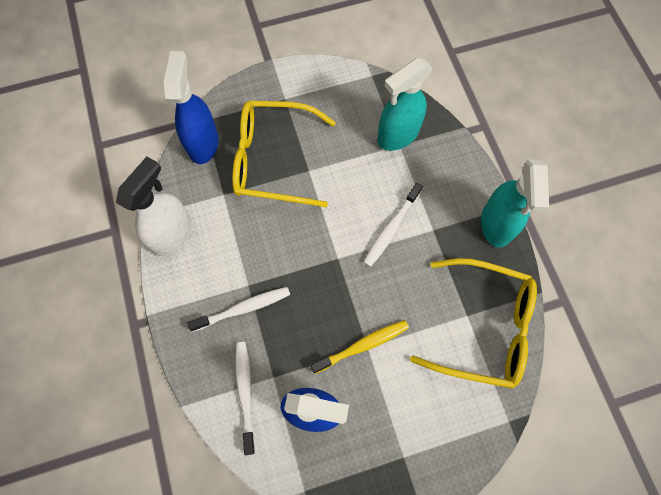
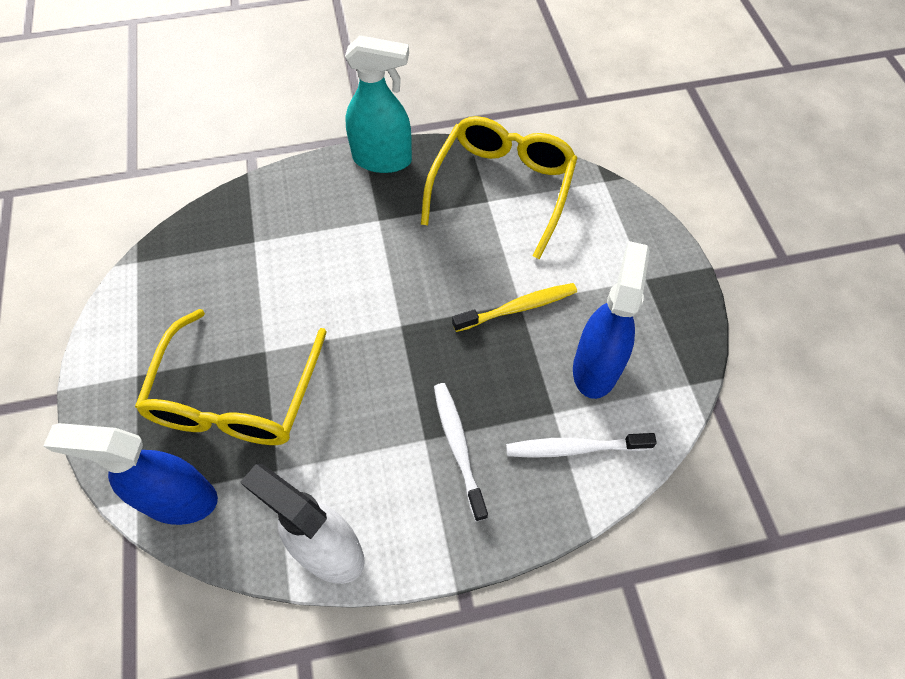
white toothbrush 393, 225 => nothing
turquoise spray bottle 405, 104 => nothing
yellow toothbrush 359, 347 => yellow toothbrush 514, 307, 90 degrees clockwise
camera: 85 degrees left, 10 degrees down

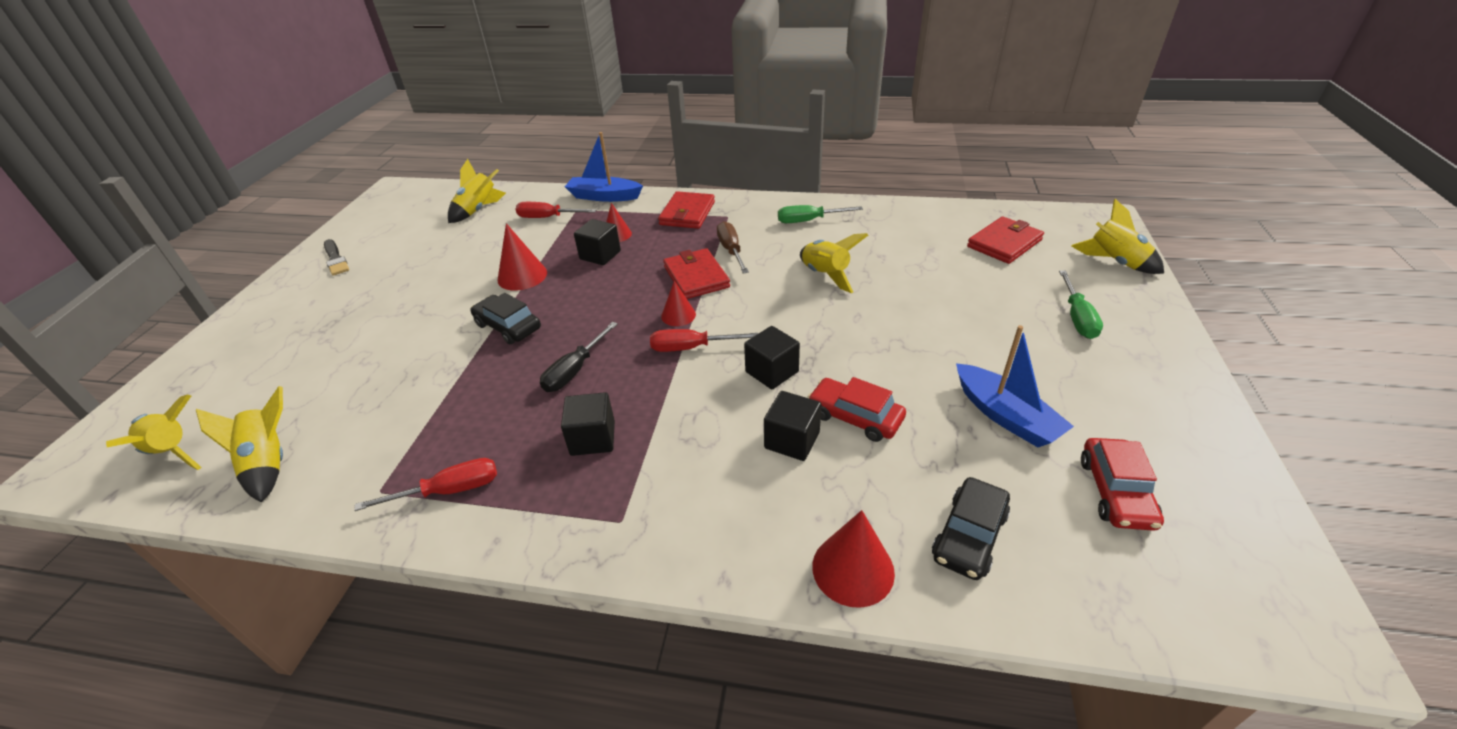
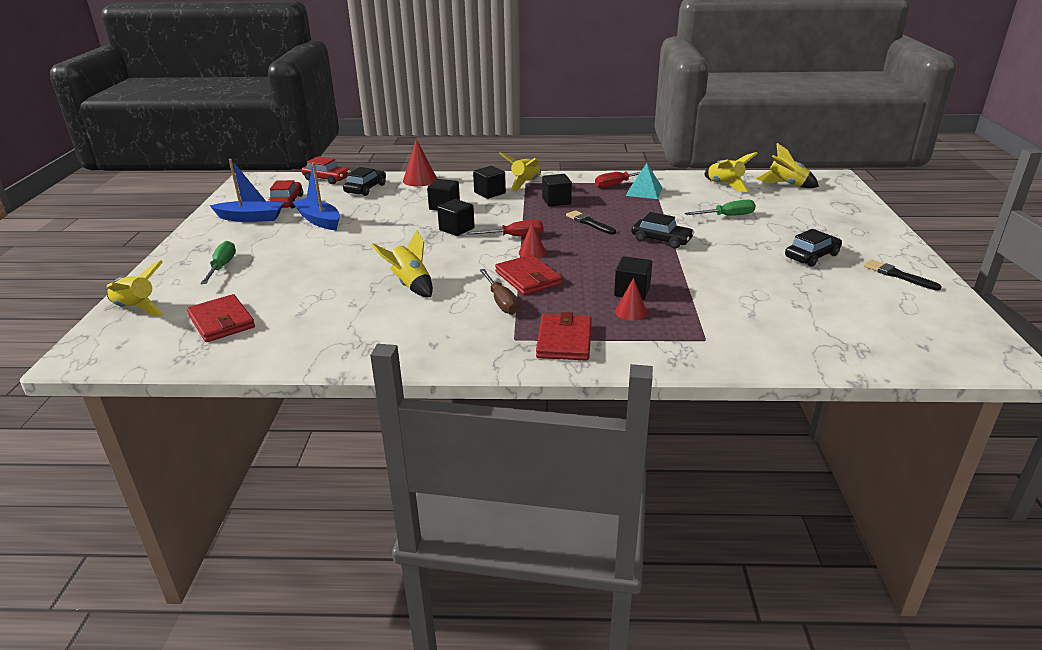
red cone 522, 257 => nothing
red screwdriver 555, 210 => nothing
nothing => black cube 489, 182
nothing => turquoise pyramid 644, 181
nothing => black car 813, 248
yellow rocket 477, 191 => yellow rocket 520, 171, move
blue boat 604, 167 => blue boat 247, 190, move
green screwdriver 820, 214 => green screwdriver 720, 208, move
red car 856, 409 => red car 325, 170, move
black screwdriver 579, 357 => black brush 591, 222
red wallet 1005, 240 => red wallet 221, 318, 75 degrees counterclockwise
camera: 170 degrees right, 10 degrees down

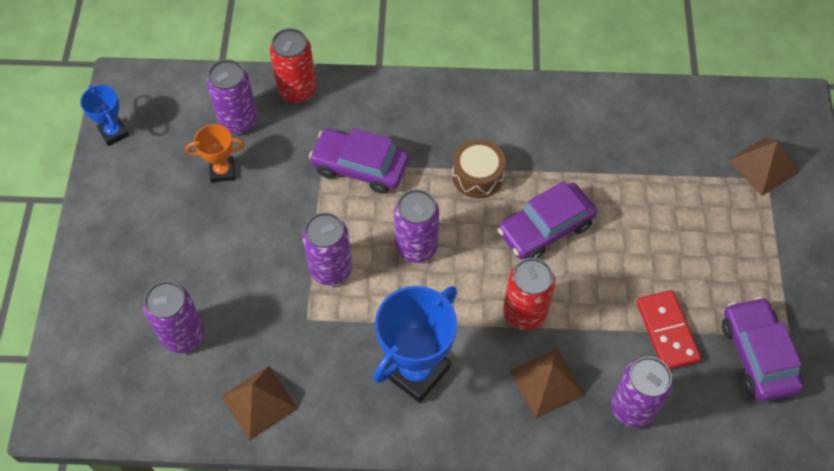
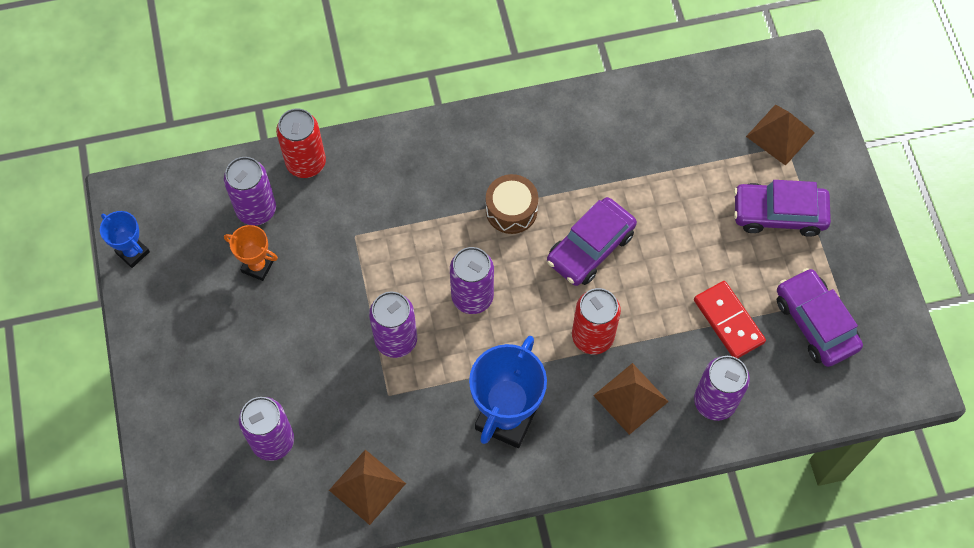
purple car 359, 161 => purple car 782, 208, move
orange trophy 215, 153 => orange trophy 251, 253, 45 degrees clockwise
camera: 15 degrees left, 5 degrees up

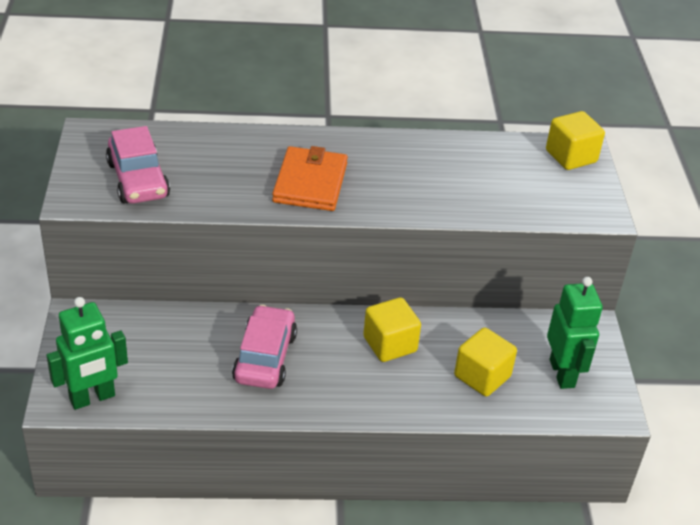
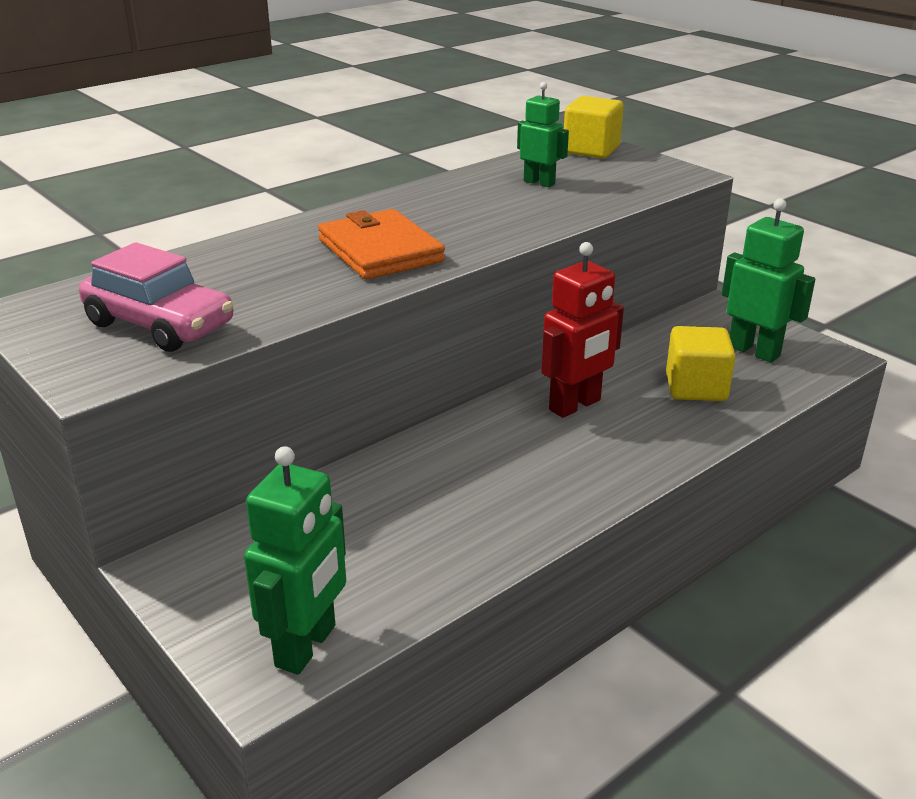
pink car 264, 347 => nothing
nothing => green robot 543, 134
yellow cube 392, 329 => red robot 582, 330
camera: 35 degrees left, 10 degrees down

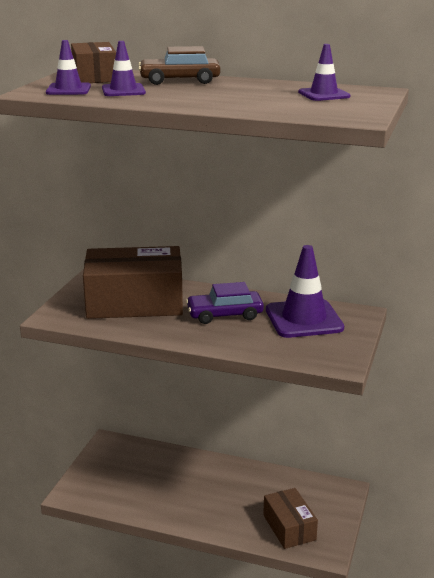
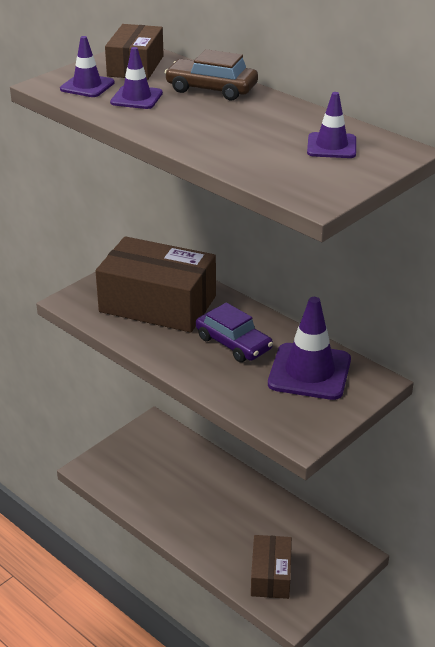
purple car 225, 303 => purple car 234, 332, 150 degrees counterclockwise
camera: 25 degrees right, 10 degrees up

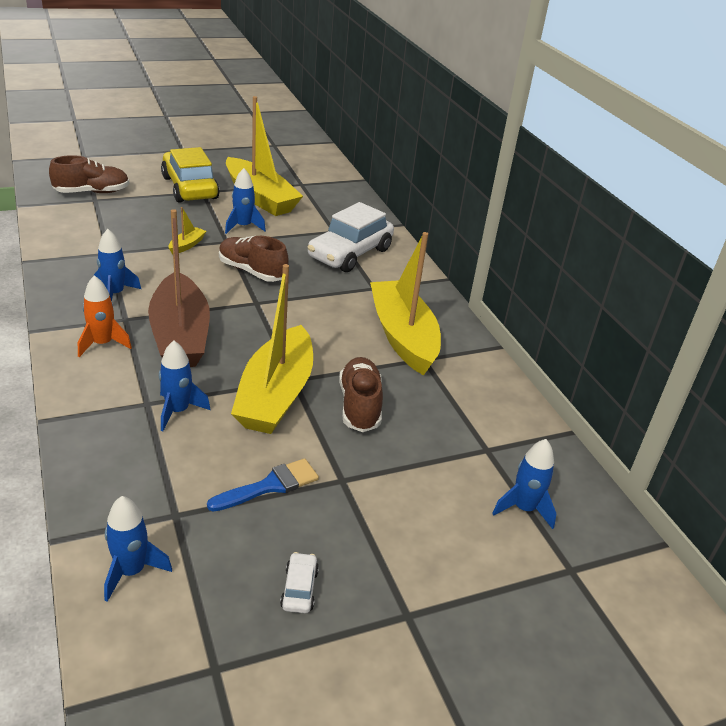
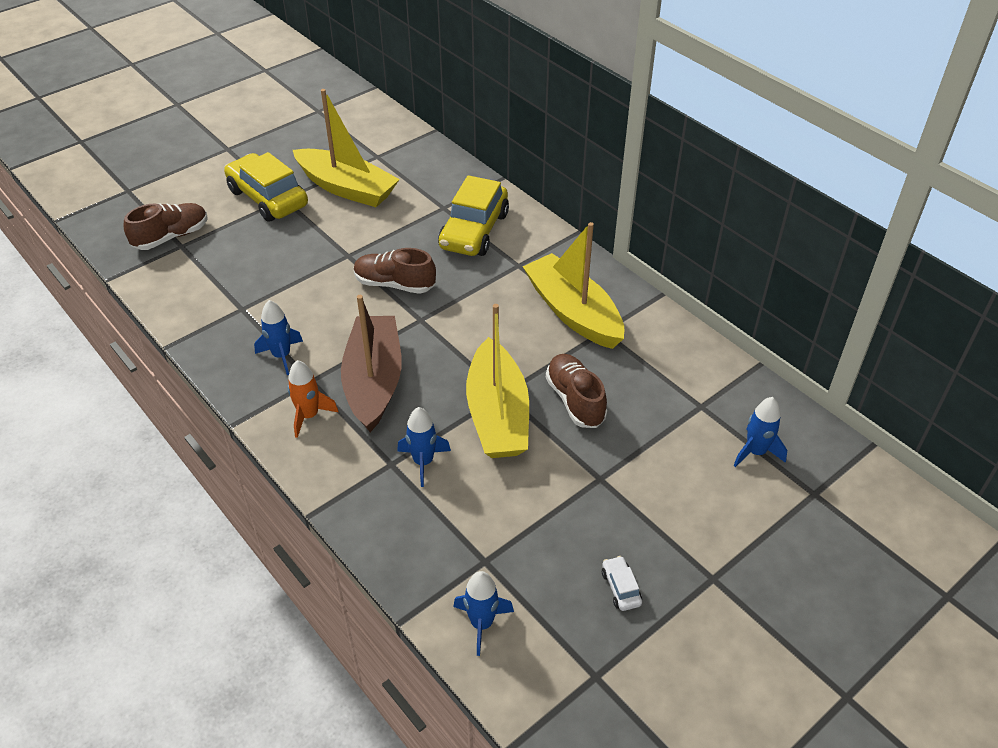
yellow boat 187, 230 => nothing
blue brush 263, 485 => nothing
blue rocket 245, 201 => nothing
white car 350, 237 => yellow car 473, 215
brown boat 179, 288 => brown boat 371, 363, 150 degrees counterclockwise
camera: 15 degrees left, 10 degrees up

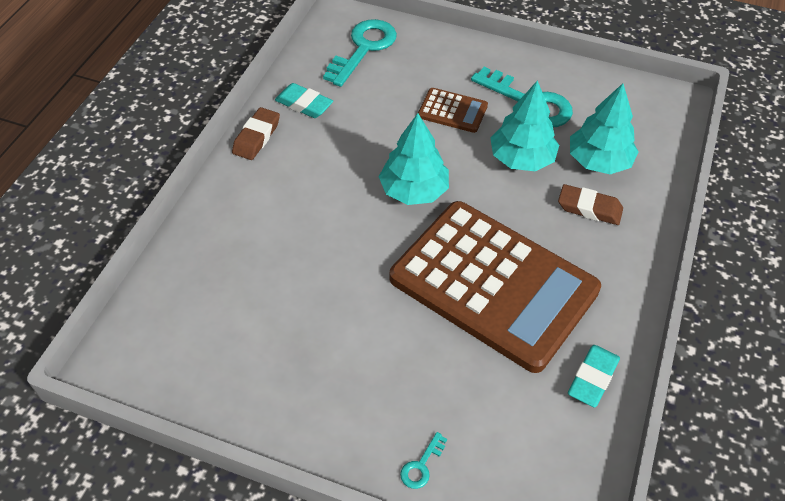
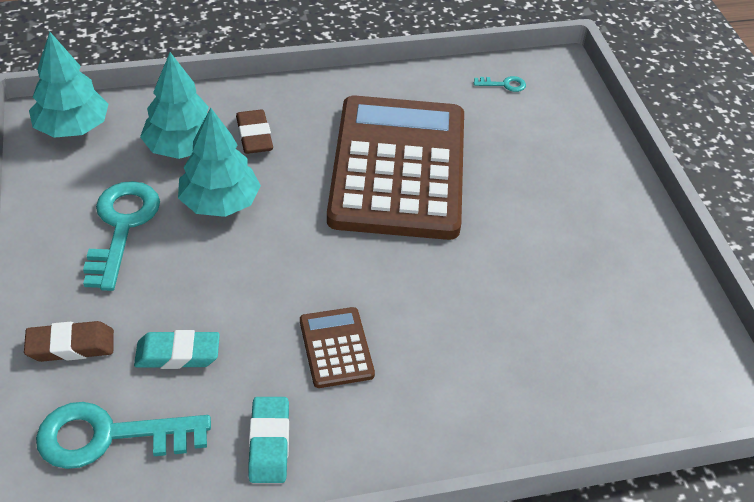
brown eraser 256, 133 => brown eraser 69, 341, move
turquoise tree 414, 159 => turquoise tree 69, 85, move
turquoise key 423, 460 => turquoise key 500, 84, move
brown calculator 453, 110 => brown calculator 337, 347, move
turquoise eraser 594, 376 => turquoise eraser 177, 349, move
camera: 125 degrees left, 5 degrees down

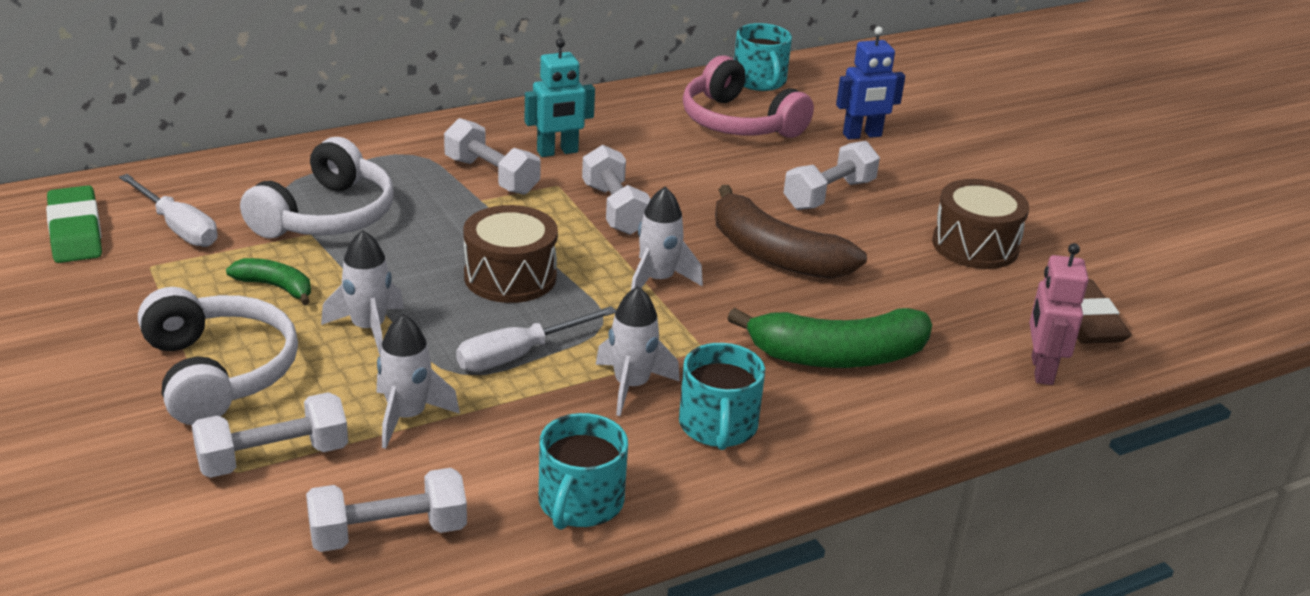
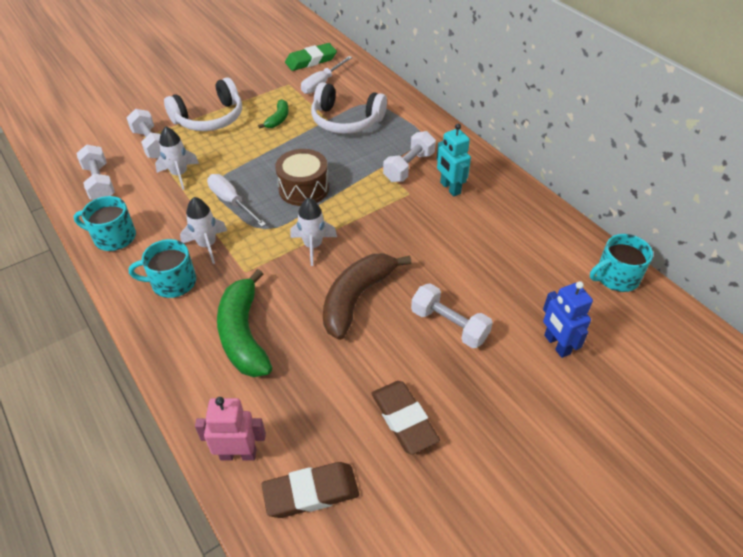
white rocket 362, 292 => nothing
white dumbbell 616, 190 => nothing
pink headphones 748, 96 => nothing
brown drum 980, 224 => brown eraser 405, 418
camera: 85 degrees right, 15 degrees up

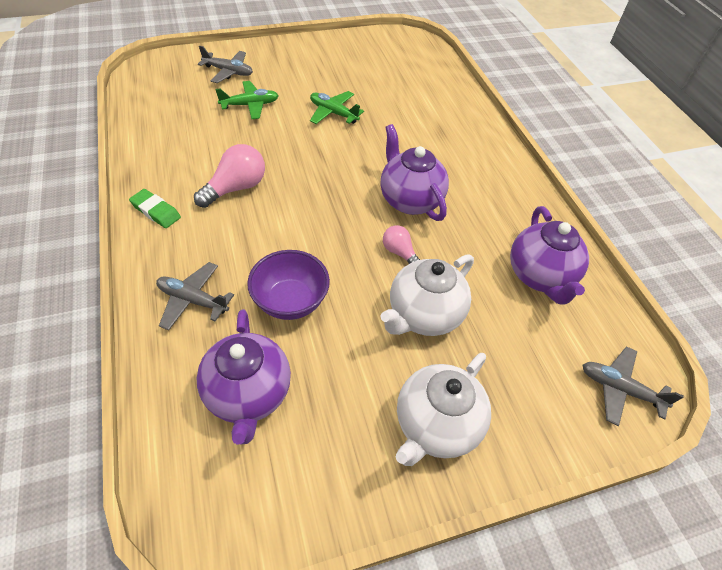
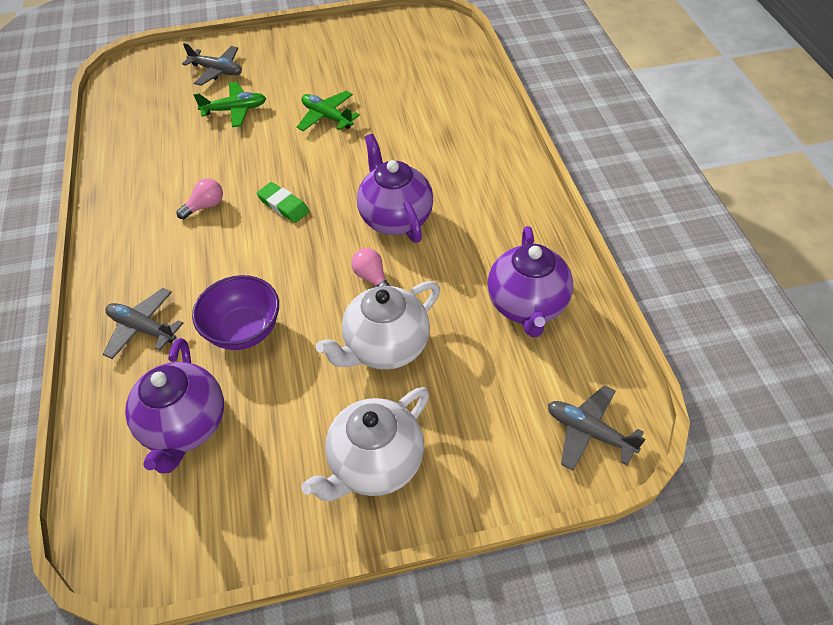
green eraser 155, 208 => green eraser 283, 202, move
pink light bulb 229, 176 => pink light bulb 199, 198, x0.59
camera: 10 degrees right, 0 degrees up

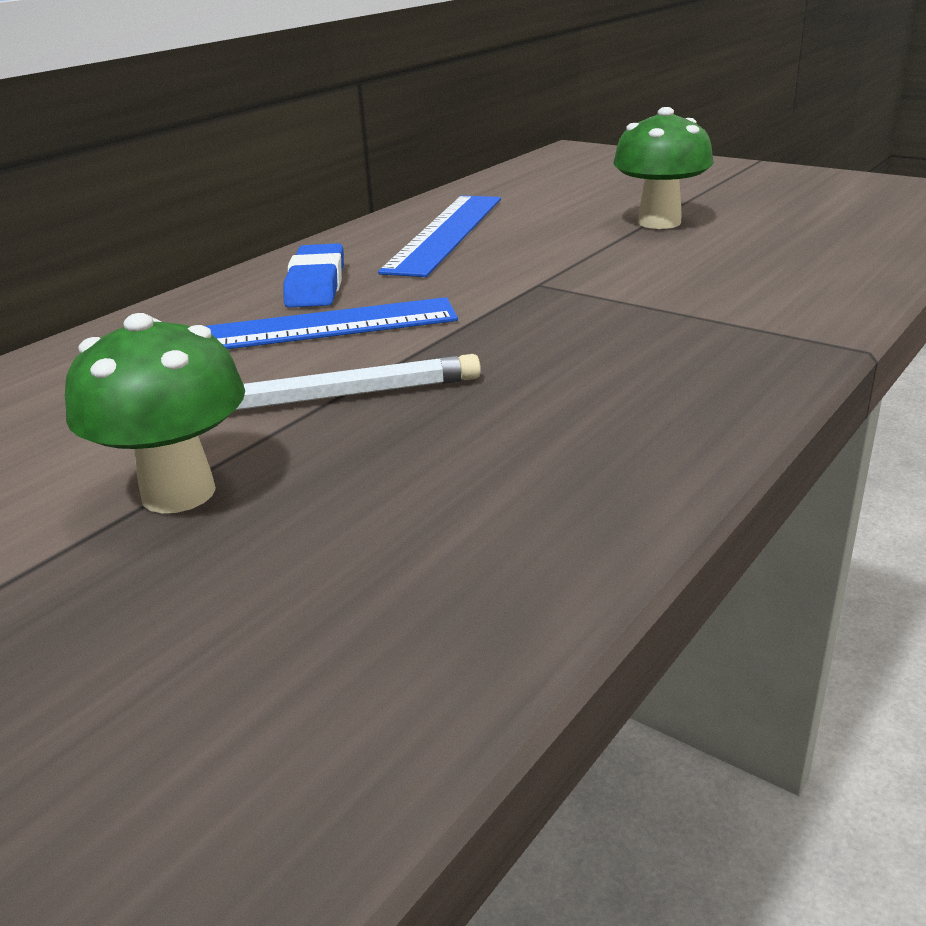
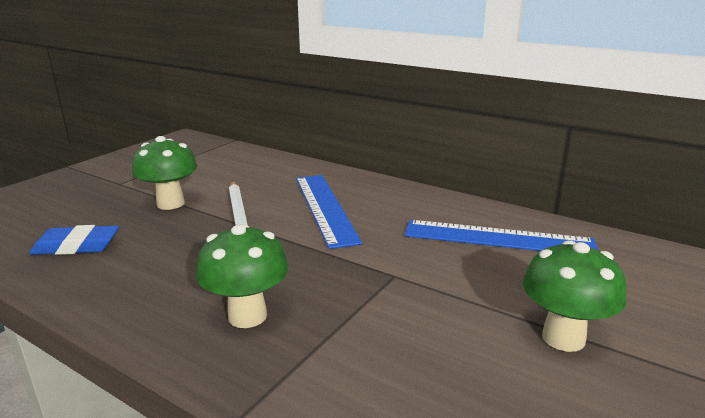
nothing => green mushroom 242, 276
blue eraser 313, 275 => blue eraser 74, 240, move
camera: 85 degrees right, 5 degrees down

